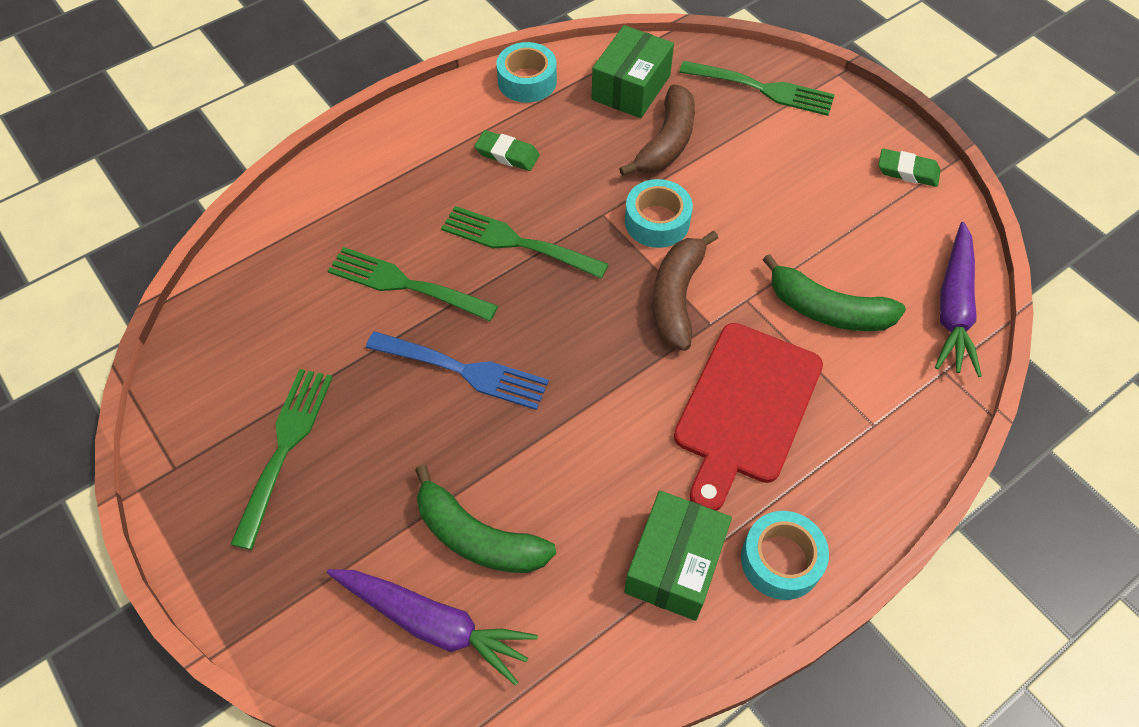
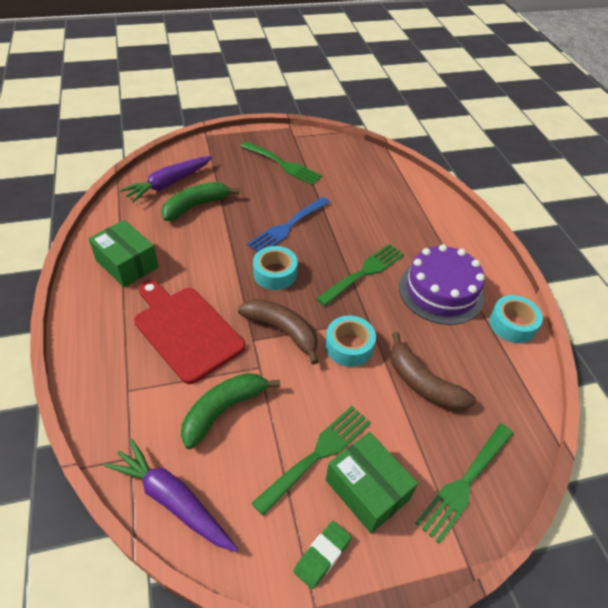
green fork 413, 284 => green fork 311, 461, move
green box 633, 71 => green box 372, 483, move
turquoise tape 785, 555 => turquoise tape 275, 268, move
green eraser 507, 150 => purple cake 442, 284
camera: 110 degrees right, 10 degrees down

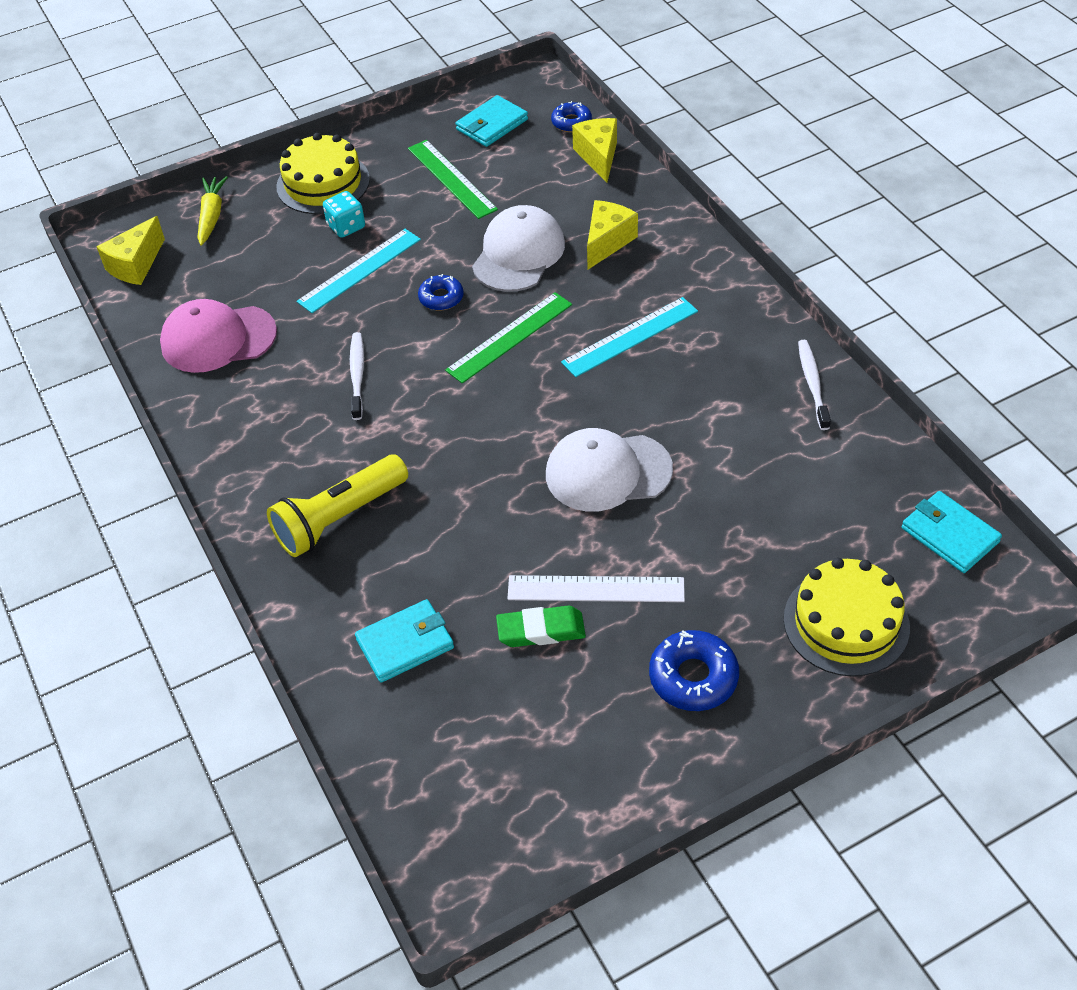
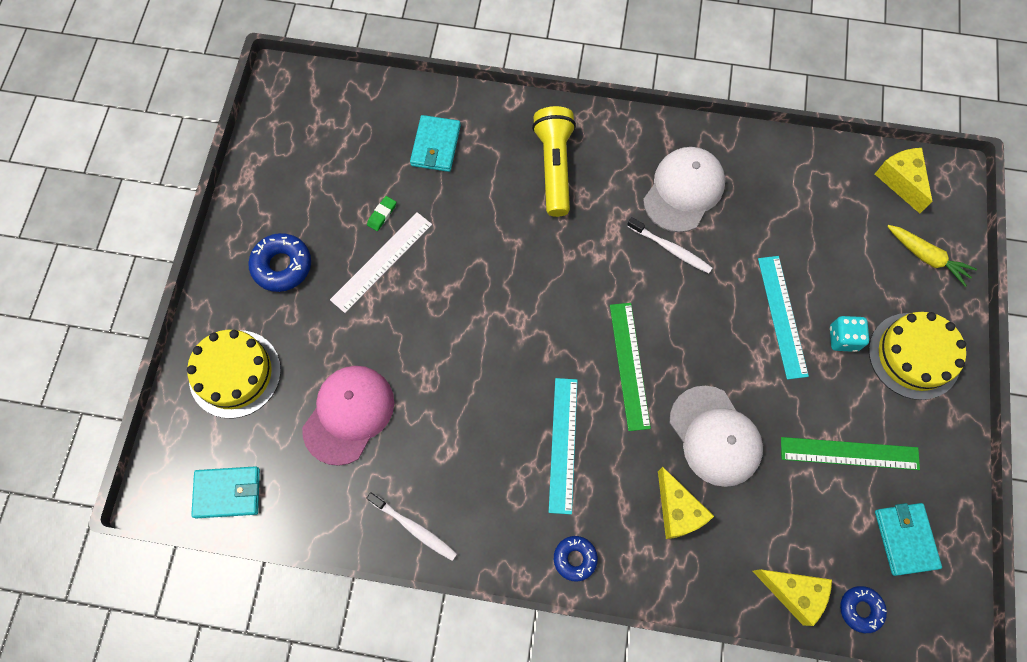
pink cap 218, 336 => pink cap 348, 416, move
blue donut 441, 292 => blue donut 576, 559, move
white cap 609, 470 => white cap 684, 189, move
green eraser 541, 626 => green eraser 381, 213, x0.59
camera: 125 degrees right, 20 degrees up

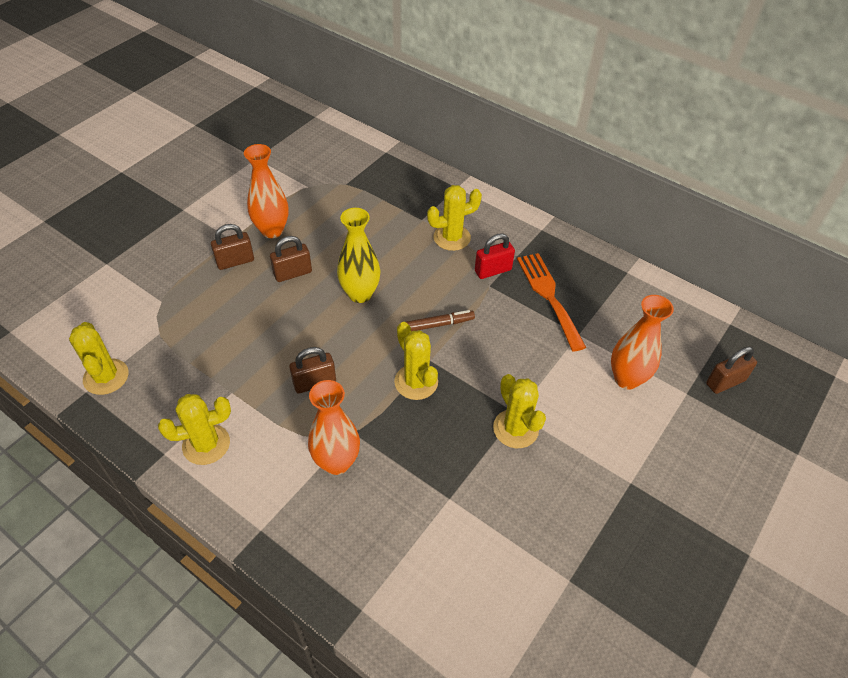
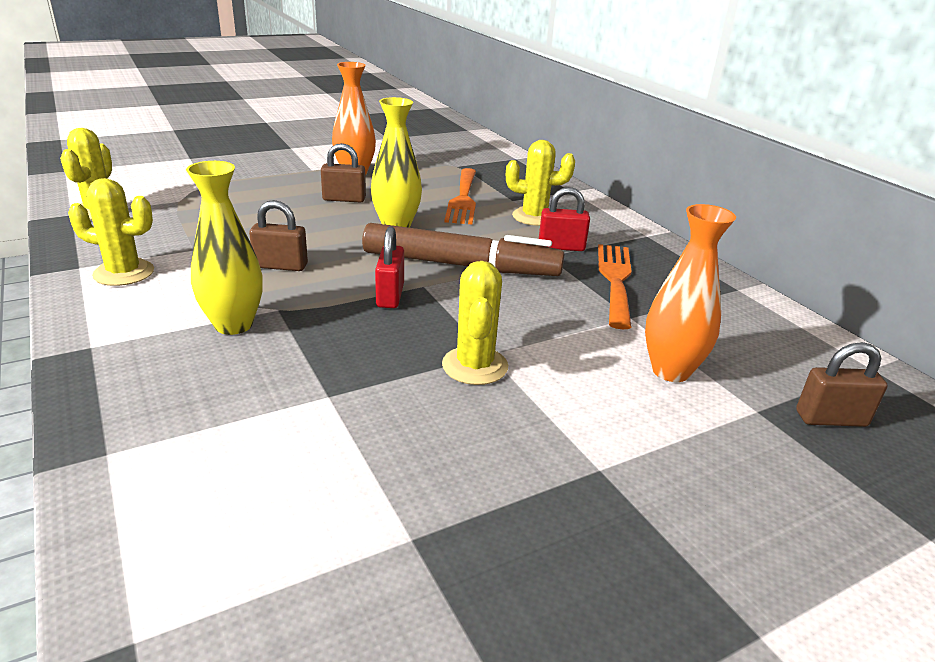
brown padlock 232, 247 => nothing
nothing => orange fork 460, 196
yellow cactus 416, 361 => red padlock 389, 267
orange vase 334, 427 => yellow vase 224, 248
brown marker 440, 320 => brown marker 463, 249, x2.21
camera: 25 degrees right, 20 degrees down

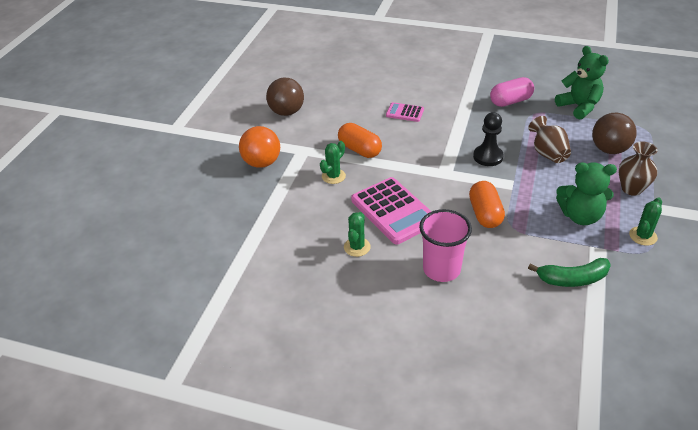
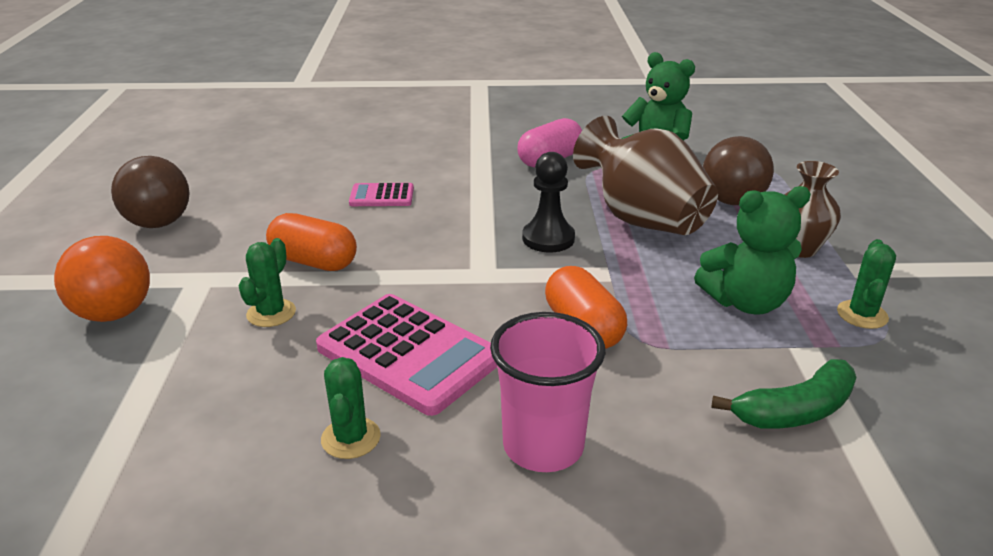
brown vase 549, 139 => brown vase 645, 175, x1.69
camera: 20 degrees left, 10 degrees down

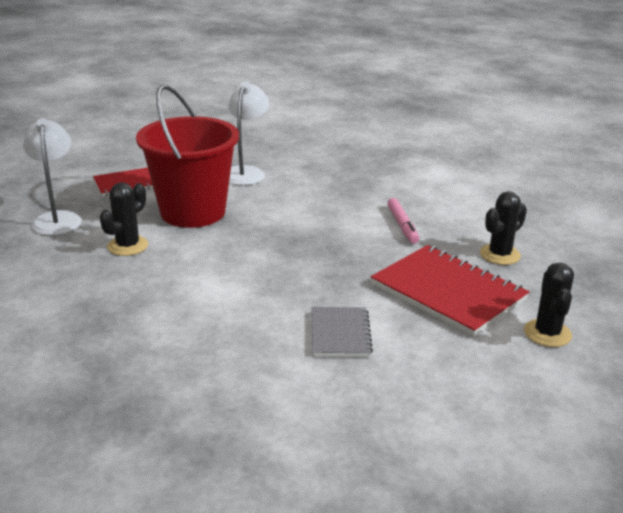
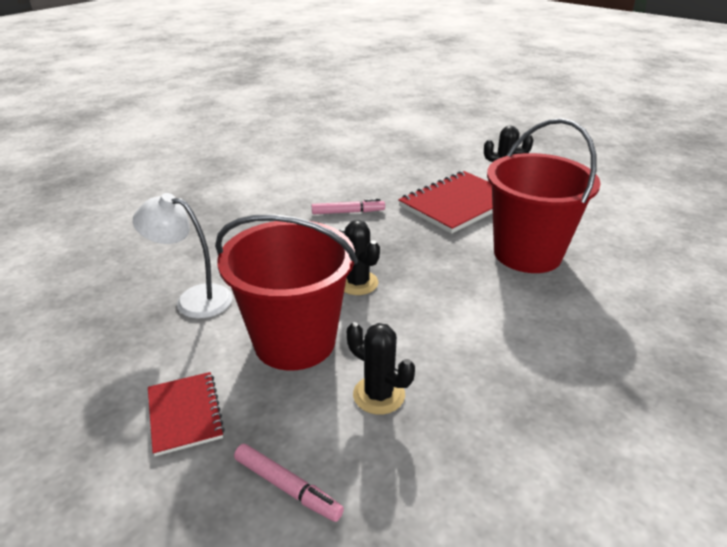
black cactus 503, 228 => black cactus 359, 257, move
white lamp 52, 176 => pink marker 289, 483
grey notebook 342, 332 => red bucket 544, 195
camera: 85 degrees left, 5 degrees up

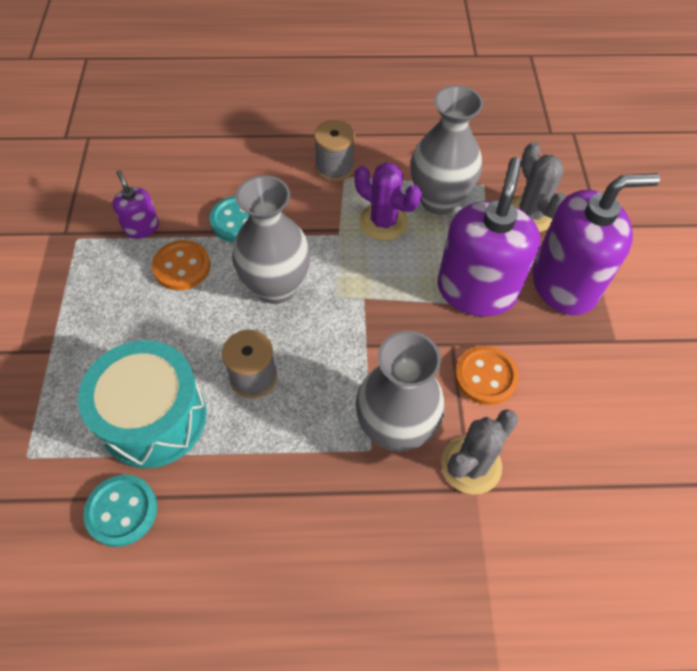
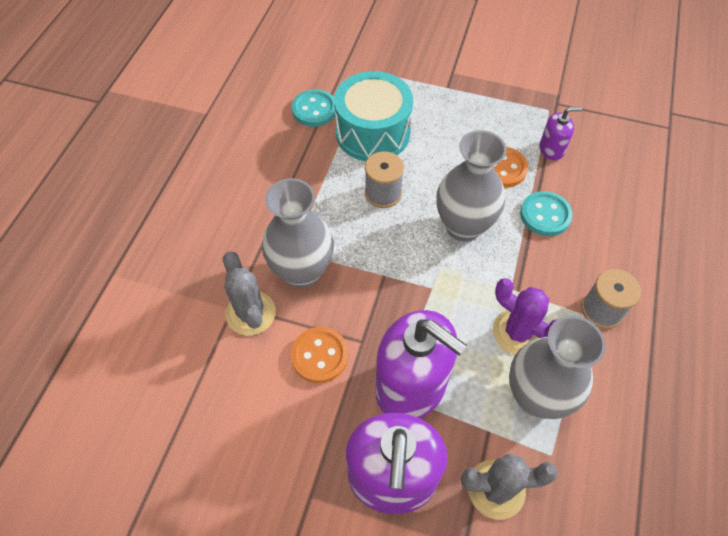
purple cactus 388, 201 => purple cactus 525, 316, 75 degrees clockwise
camera: 110 degrees right, 0 degrees up

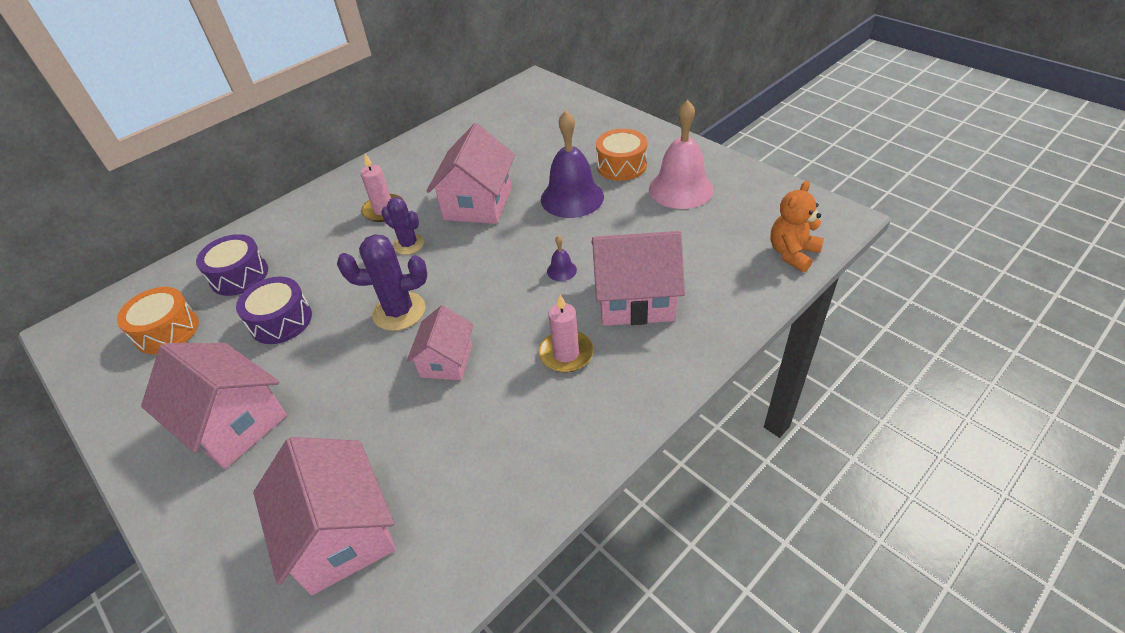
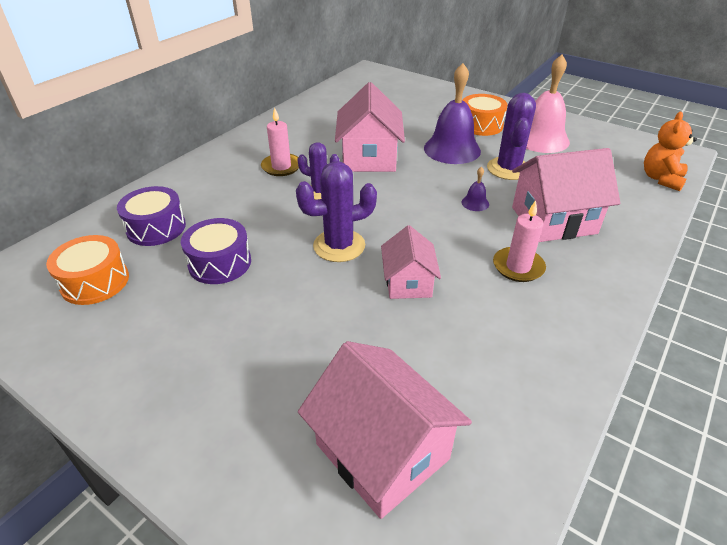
pink house 214, 406 => nothing
nothing => purple cactus 511, 136
camera: 15 degrees left, 5 degrees down

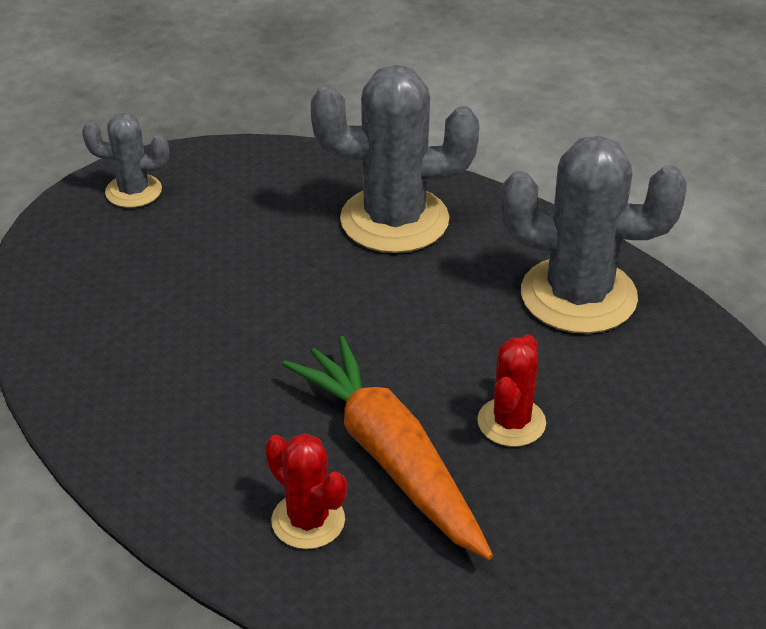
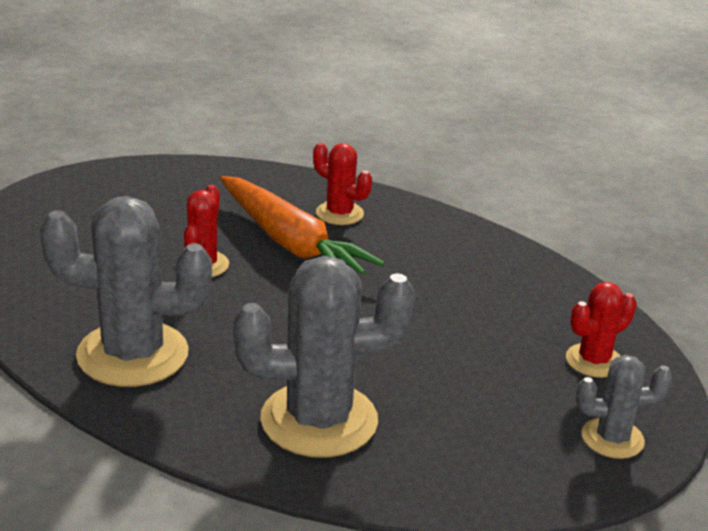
nothing => red cactus 601, 330
camera: 170 degrees right, 10 degrees down

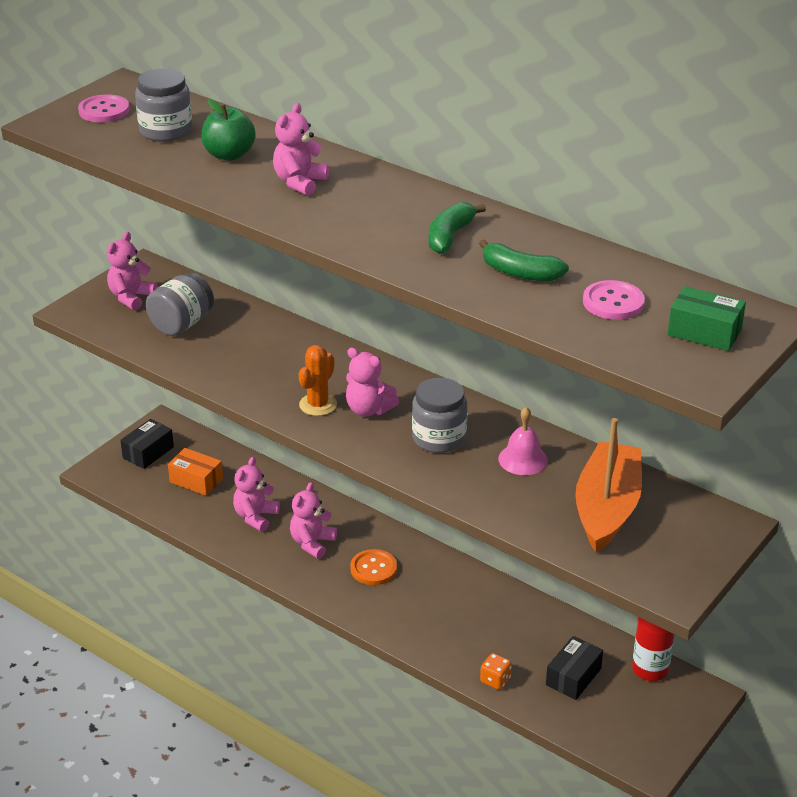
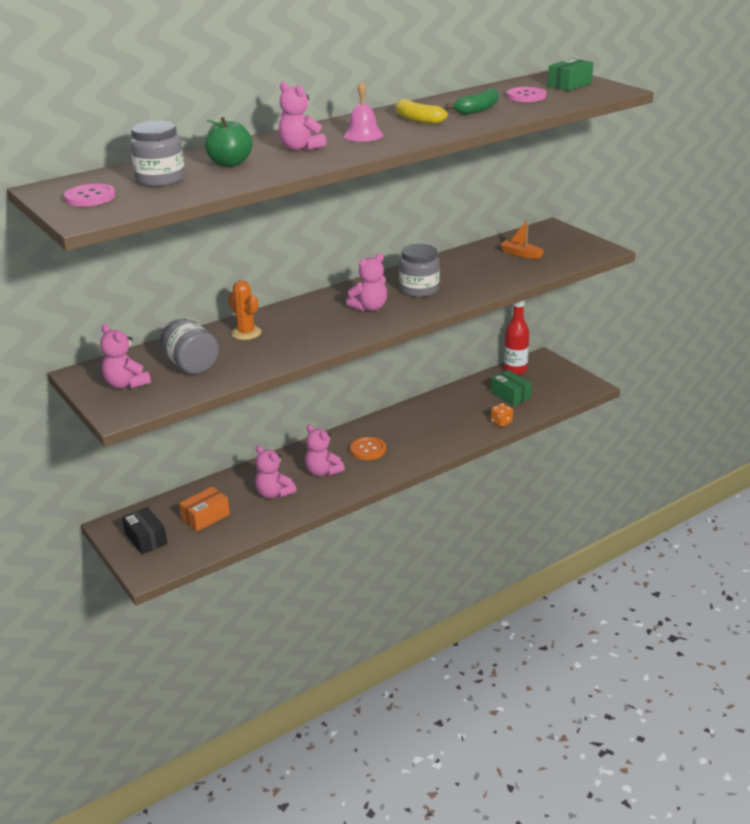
orange cactus 318, 380 => orange cactus 244, 310, move
pink bell 523, 441 => pink bell 363, 111, move
green banana 457, 228 => yellow banana 421, 111
black box 574, 668 => green box 511, 388
orange boat 608, 485 => orange boat 522, 239, x0.47
camera: 70 degrees left, 5 degrees down

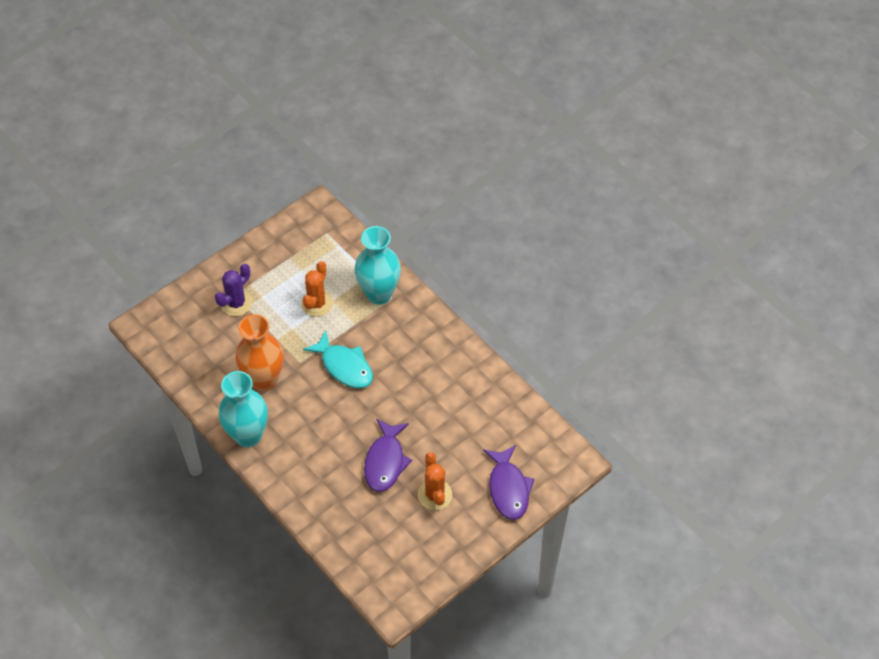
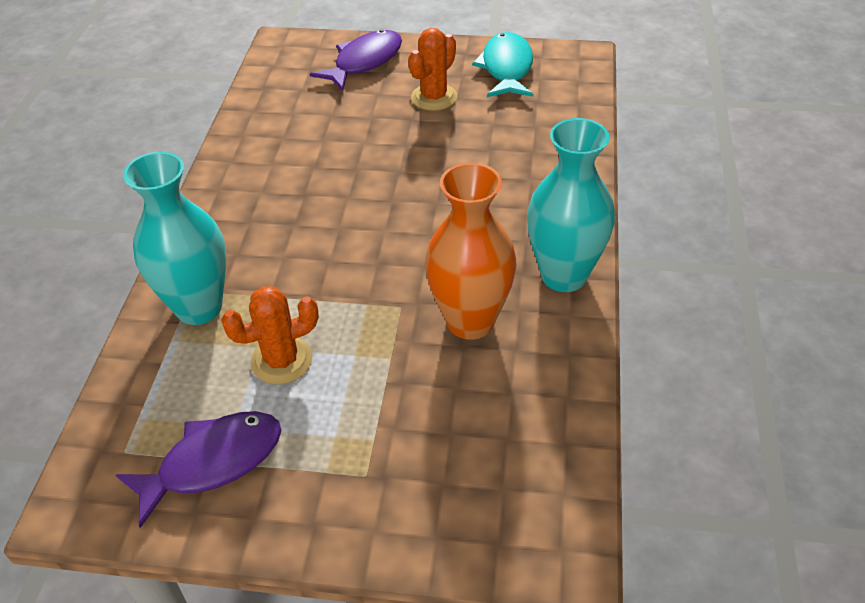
purple cactus 234, 290 => nothing
turquoise fish 338, 359 => turquoise fish 502, 64, move
purple fish 388, 455 => purple fish 198, 469, move
camera: 130 degrees left, 10 degrees down

